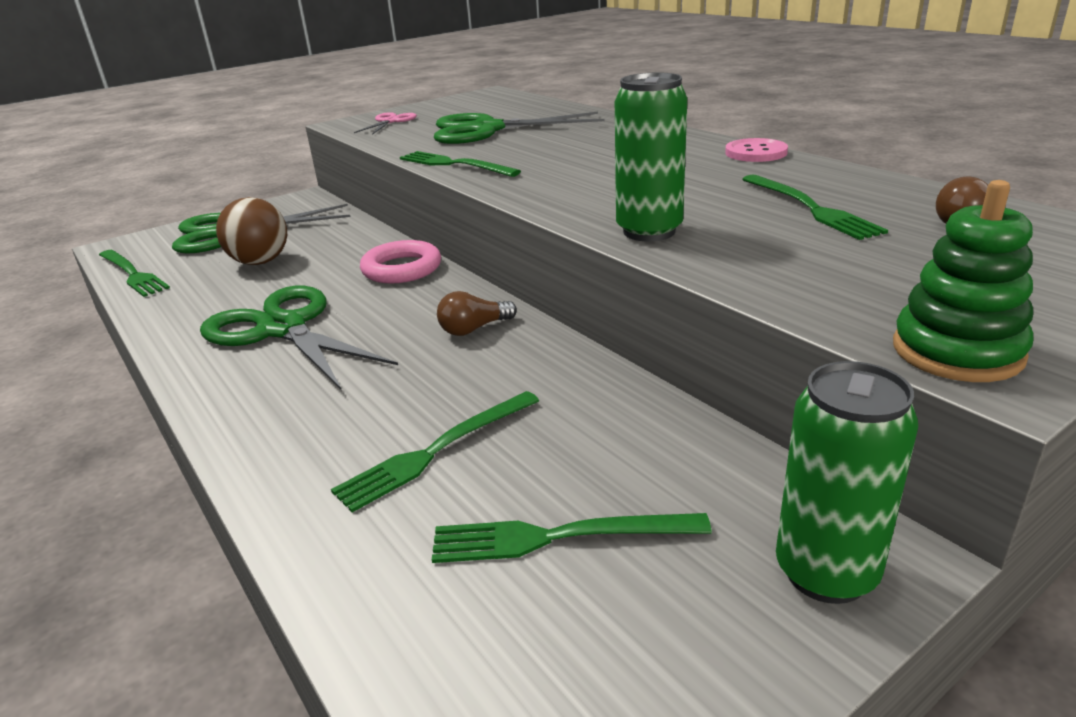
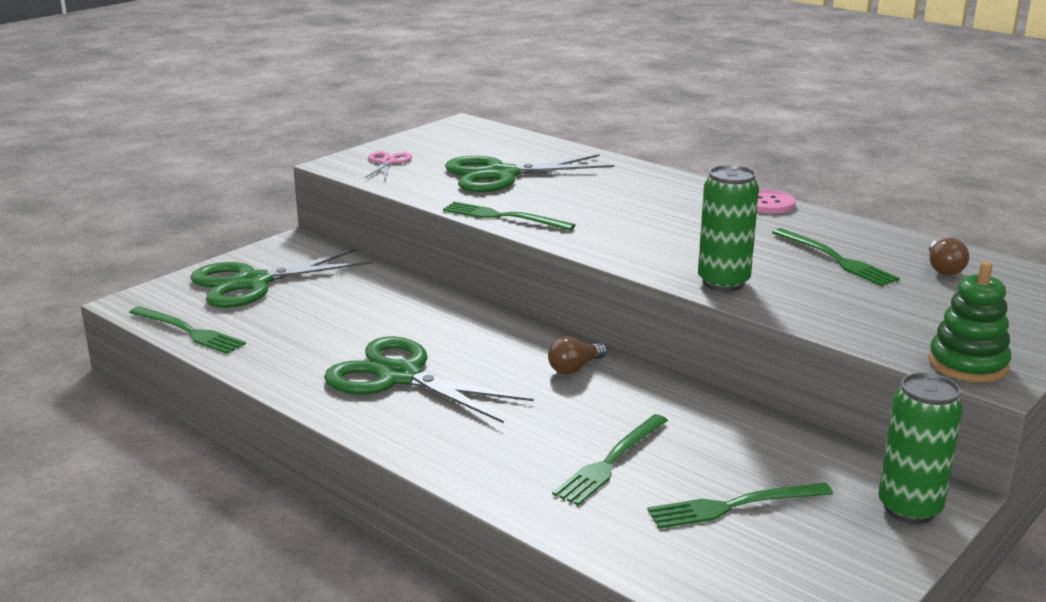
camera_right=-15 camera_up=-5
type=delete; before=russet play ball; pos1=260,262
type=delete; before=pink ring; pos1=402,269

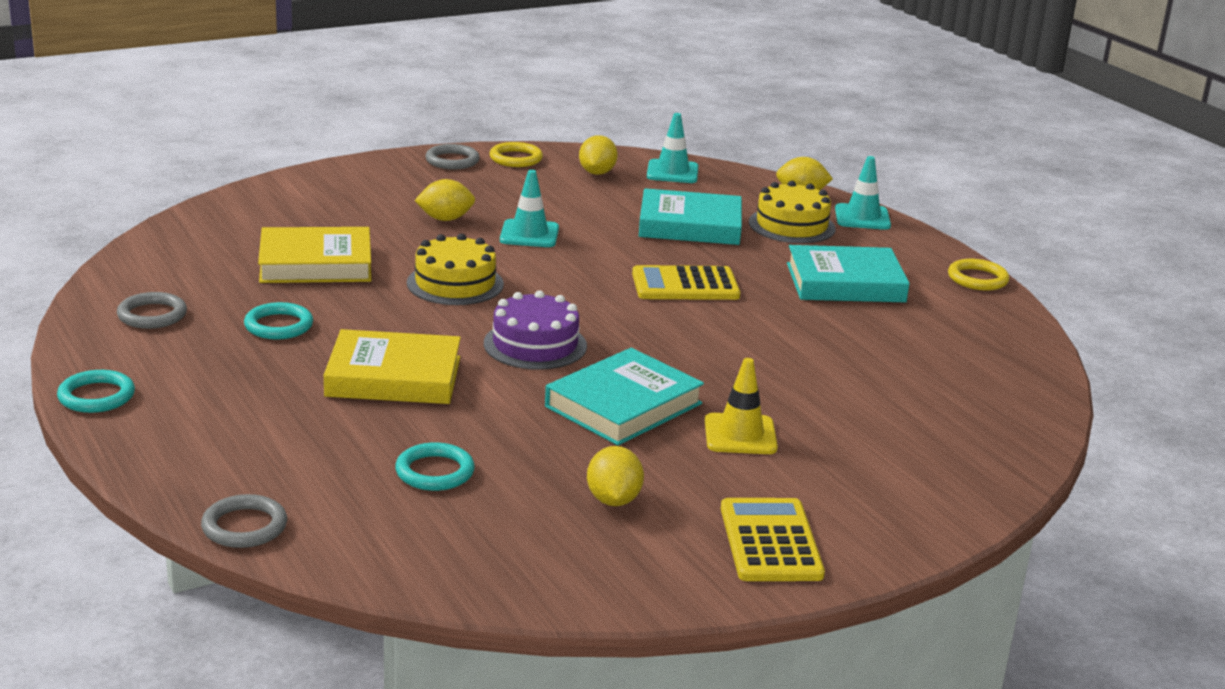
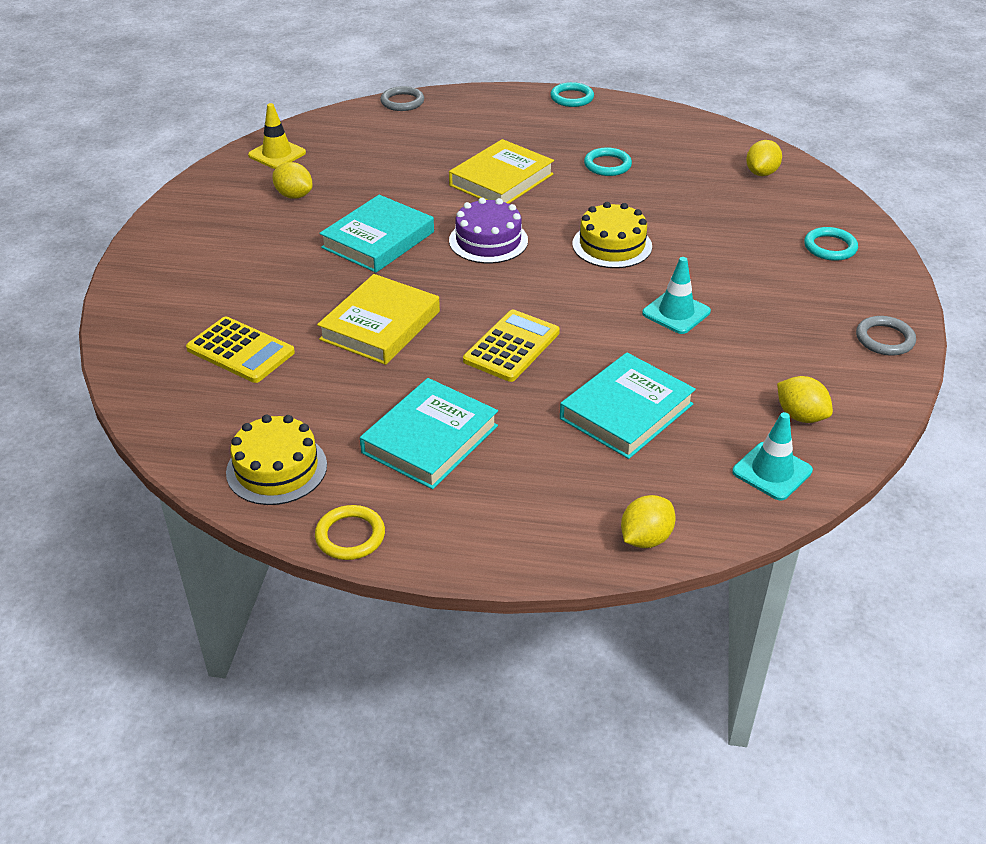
camera_right=130 camera_up=15
type=delete; before=grey ring; pos1=152,315
type=move; before=bright yellow hardcover; pos1=315,263; pos2=380,325
type=move; before=teal ring; pos1=435,472; pos2=830,247
type=move; before=bright yellow citrus fruit; pos1=445,219; pos2=761,173
type=delete; before=bright yellow ring; pos1=516,158
type=rotate; before=teal hardcover; pos1=623,405; pos2=378,240; turn=45
type=move; before=bright yellow safety cone; pos1=740,435; pos2=277,154
type=move; before=bright yellow calculator; pos1=770,541; pos2=240,351
type=move; before=bright yellow gateau; pos1=791,225; pos2=276,468
type=delete; before=teal safety cone; pos1=862,217

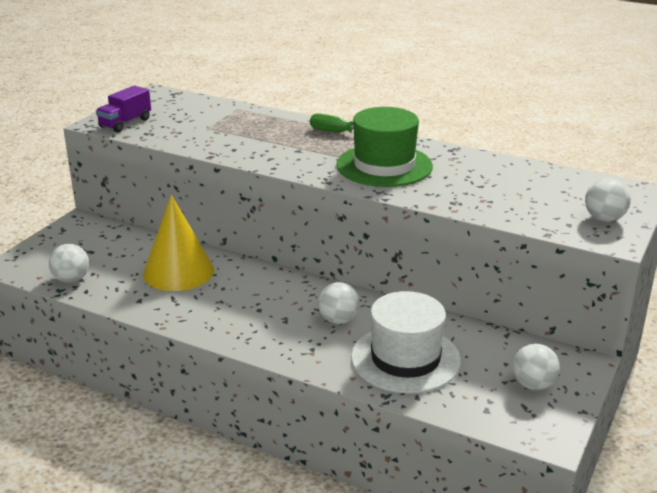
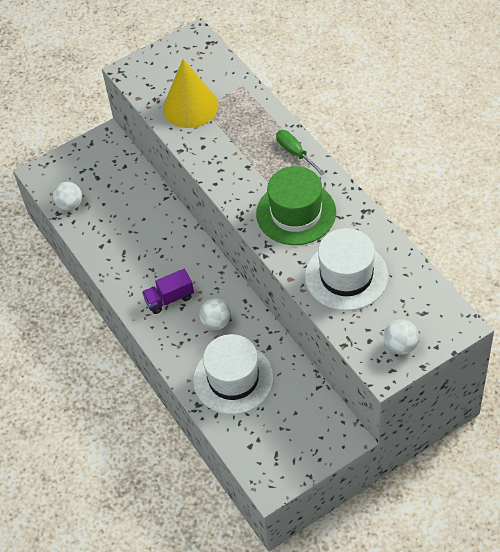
camera_right=35 camera_up=25
type=move; before=royal purple toy truck; pos1=125,123; pos2=169,299
type=move; before=bright yellow solid cone; pos1=178,271; pos2=190,106
type=delete; before=pure white play ball; pos1=533,385
type=insert; after=pure white tall hat; pos2=346,276

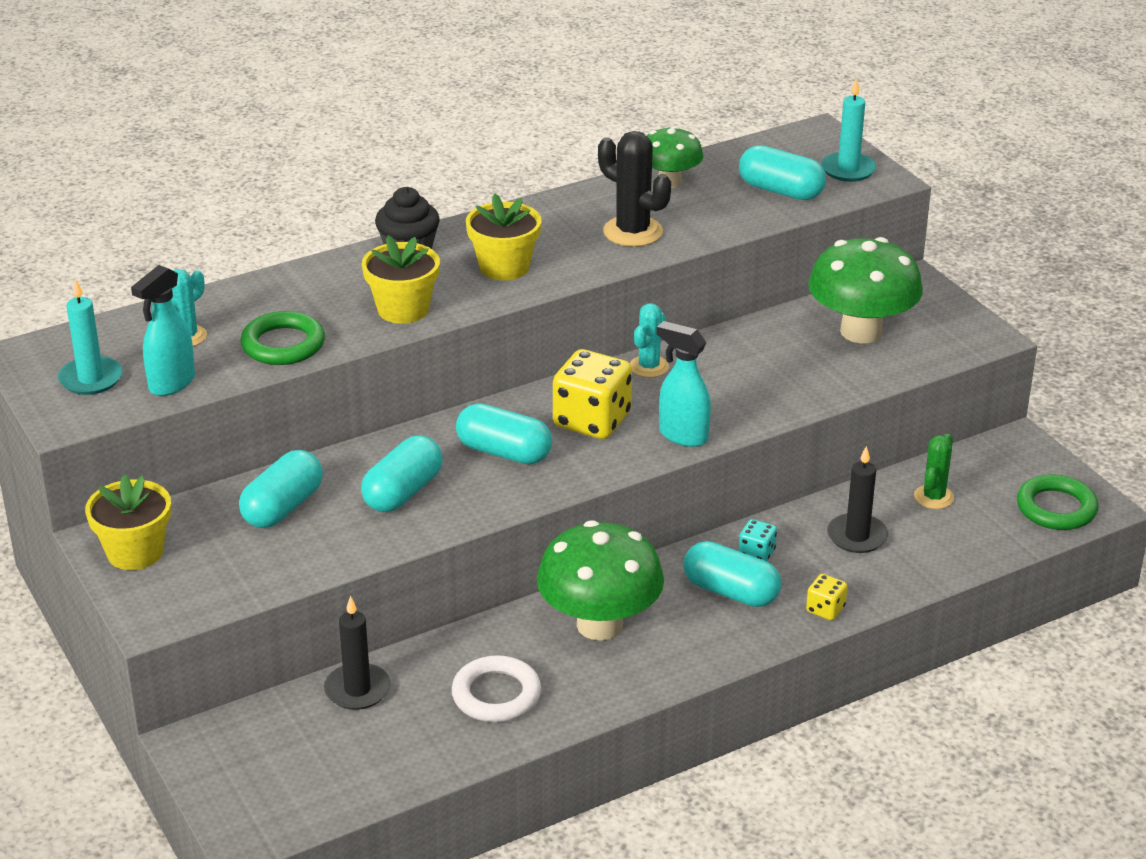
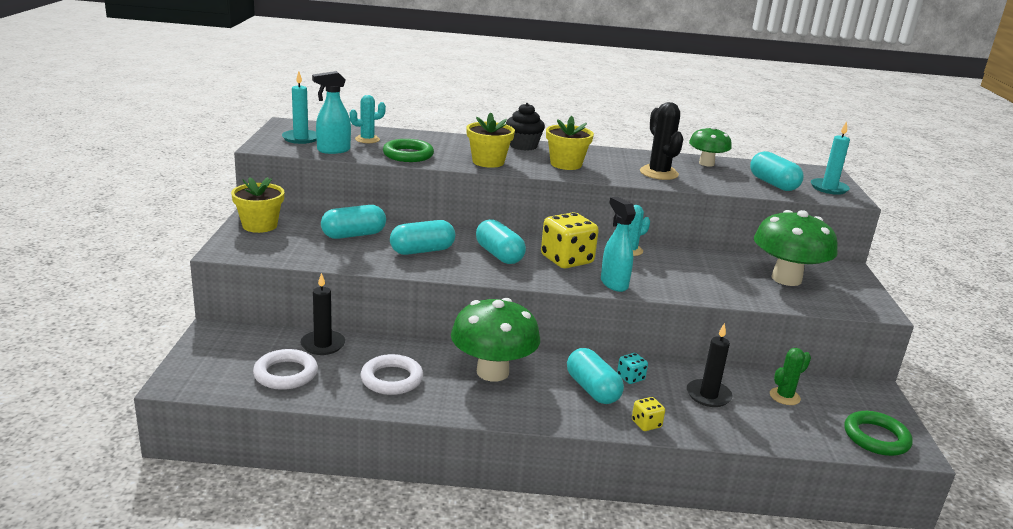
camera_right=30 camera_up=-10
type=insert; after=pure white ring; pos2=285,374

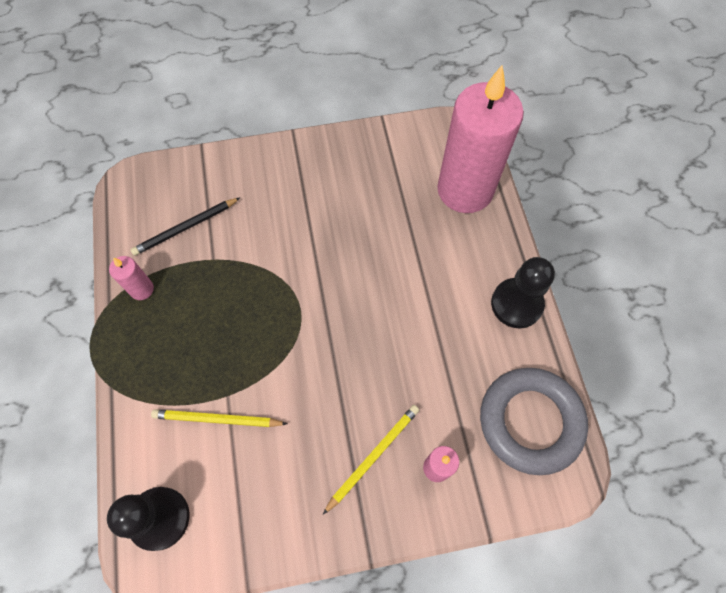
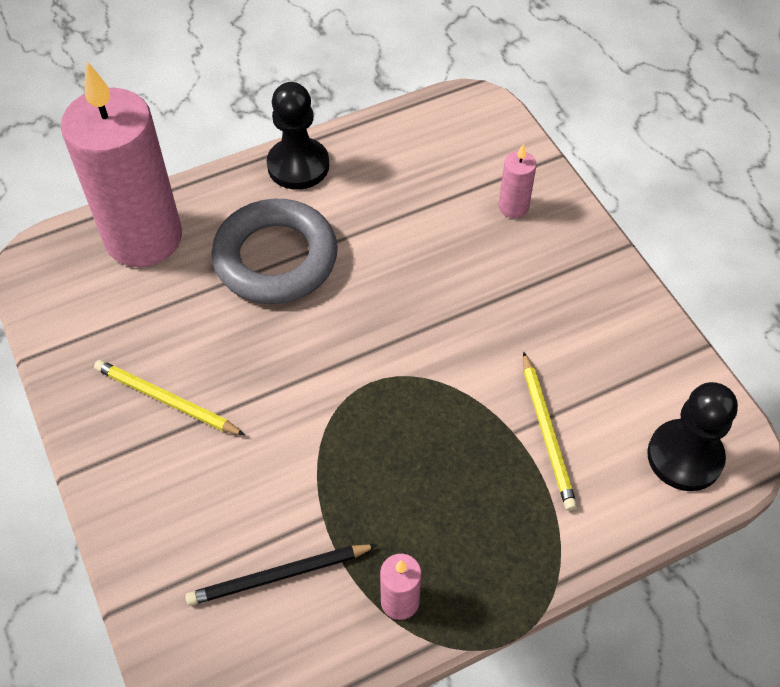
camera_right=-105 camera_up=-10
type=rotate; before=jet-black lead pencil; pos1=186,228; pos2=279,576; turn=120
type=move; before=bright yellow lead pencil; pos1=373,456; pos2=166,400
type=move; before=grey ring; pos1=530,421; pos2=276,258

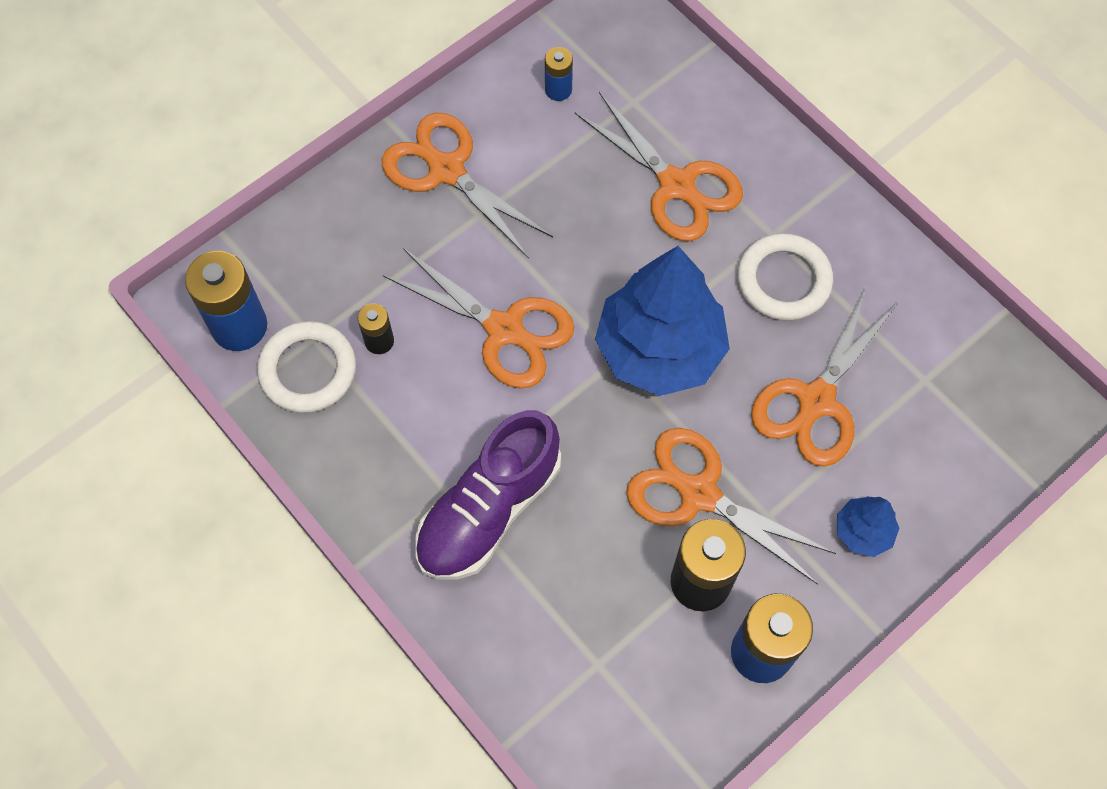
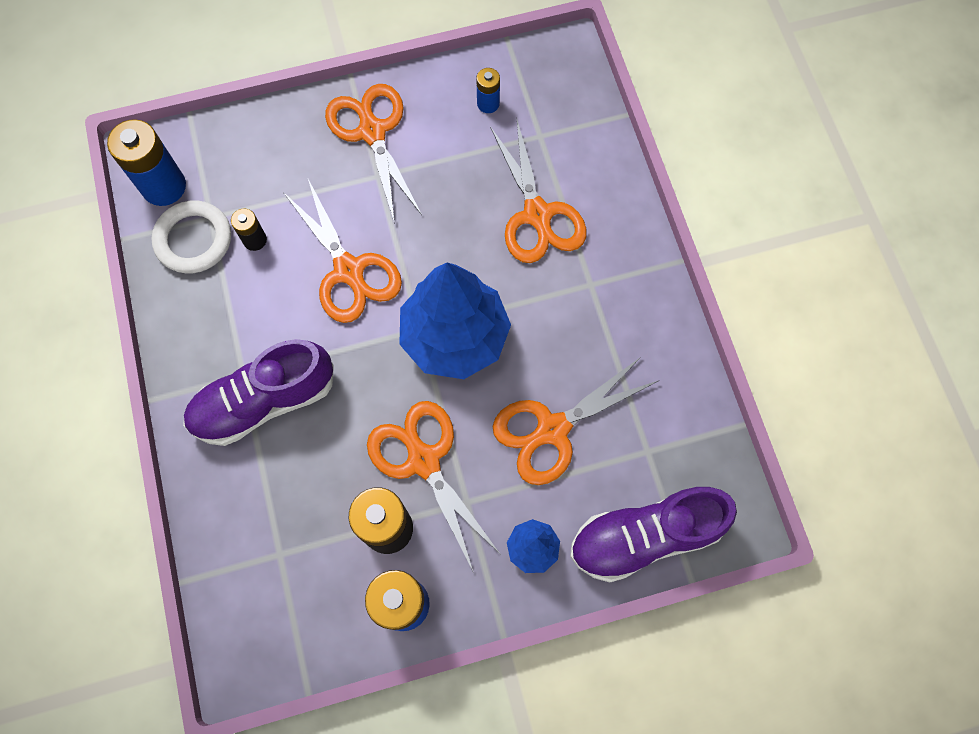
camera_right=25 camera_up=5
type=delete; before=pure white ring; pos1=783,280
type=insert; after=royal purple shoe; pos2=644,536

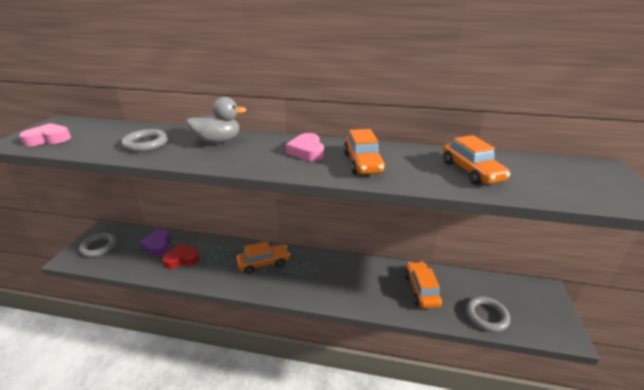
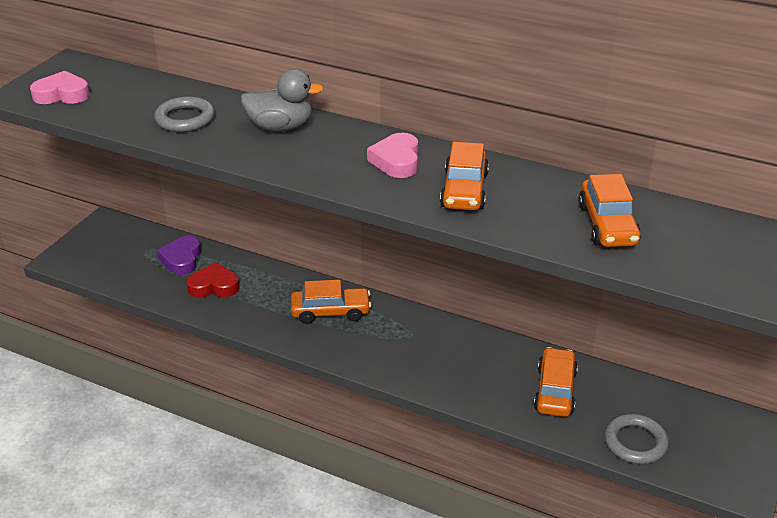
camera_right=15 camera_up=5
type=delete; before=grey ring; pos1=99,247

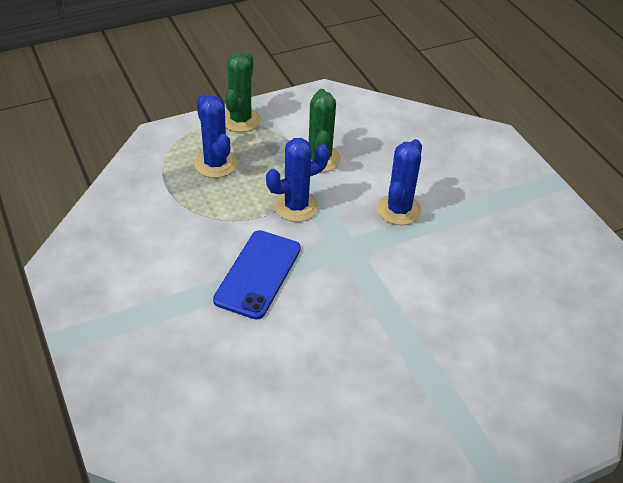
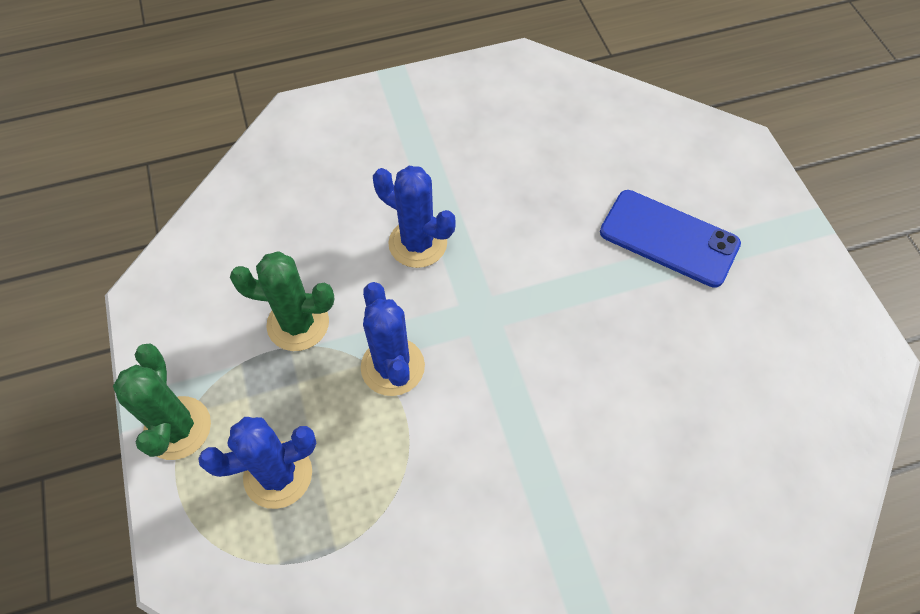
camera_right=-80 camera_up=15
type=move; before=cobalt mobile phone; pos1=258,274; pos2=669,238
type=rotate; before=emerald prickly plant; pos1=240,120; pos2=177,428; turn=60

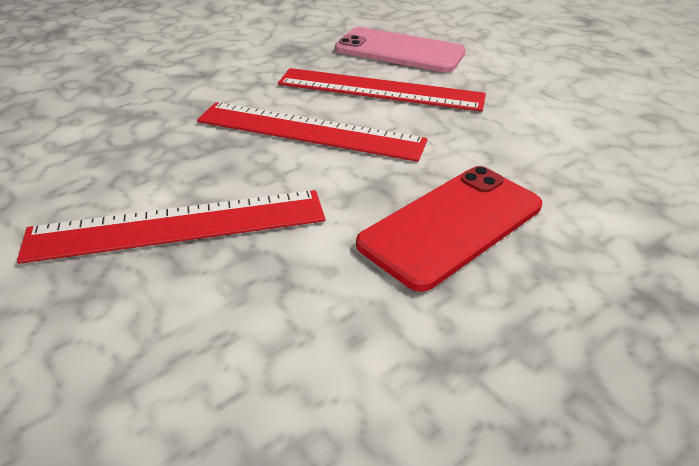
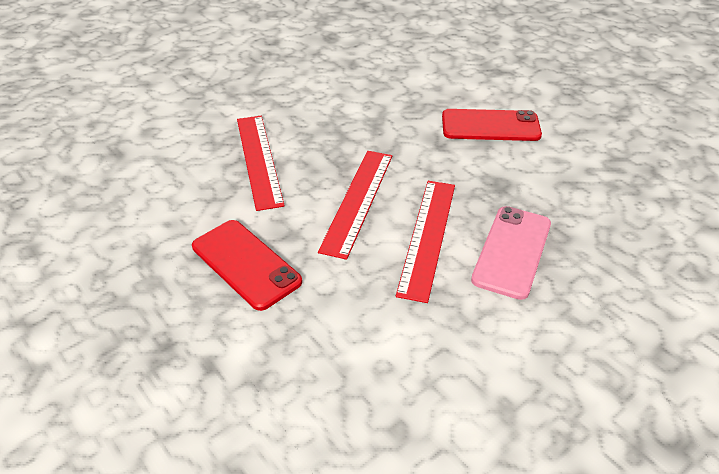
camera_right=90 camera_up=5
type=insert; after=scarlet mobile phone; pos2=490,126

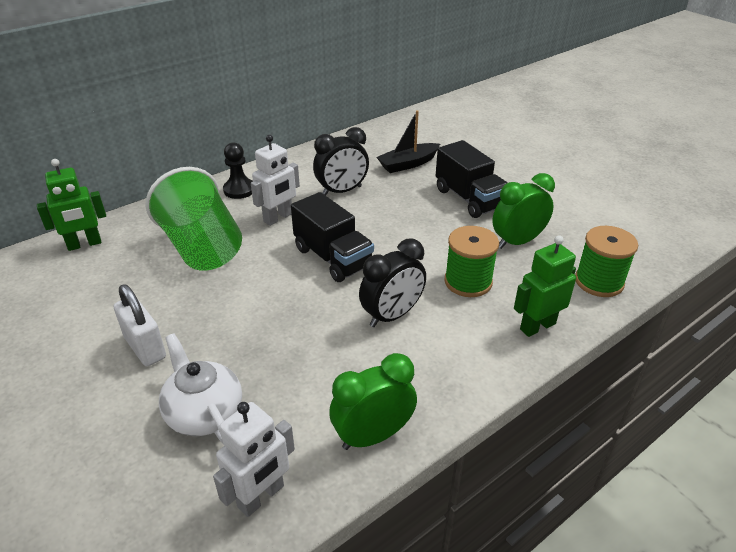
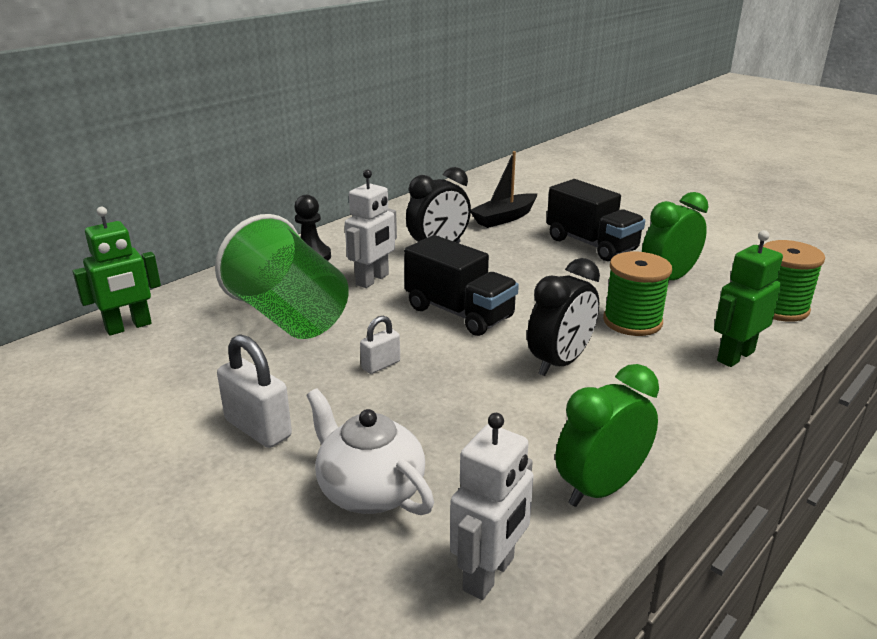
camera_right=-10 camera_up=-10
type=insert; after=pure white small lock; pos2=381,365

